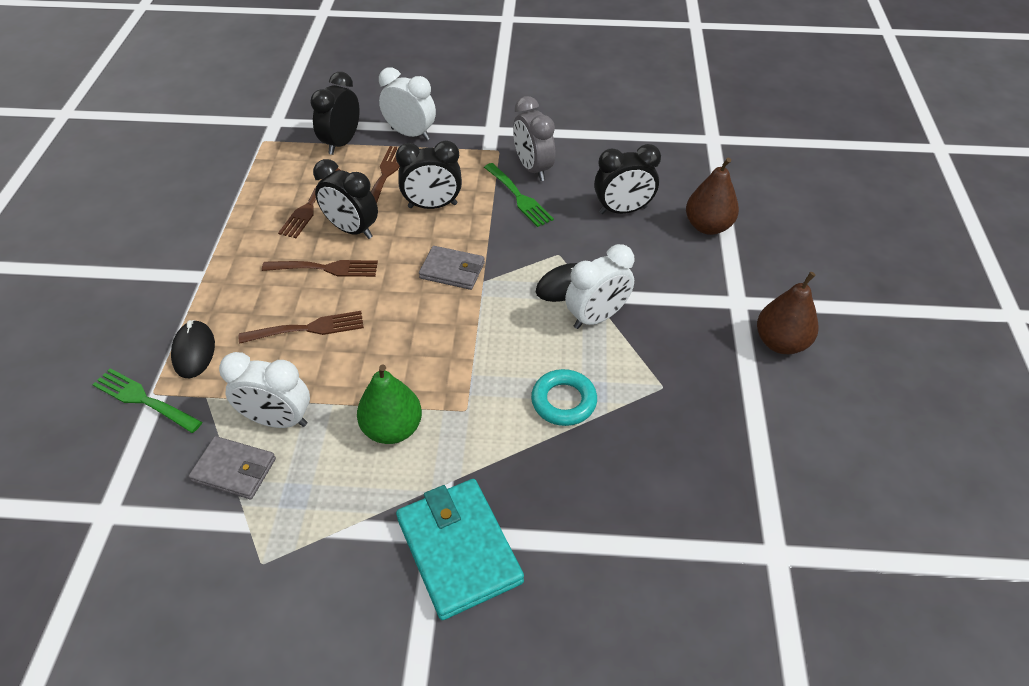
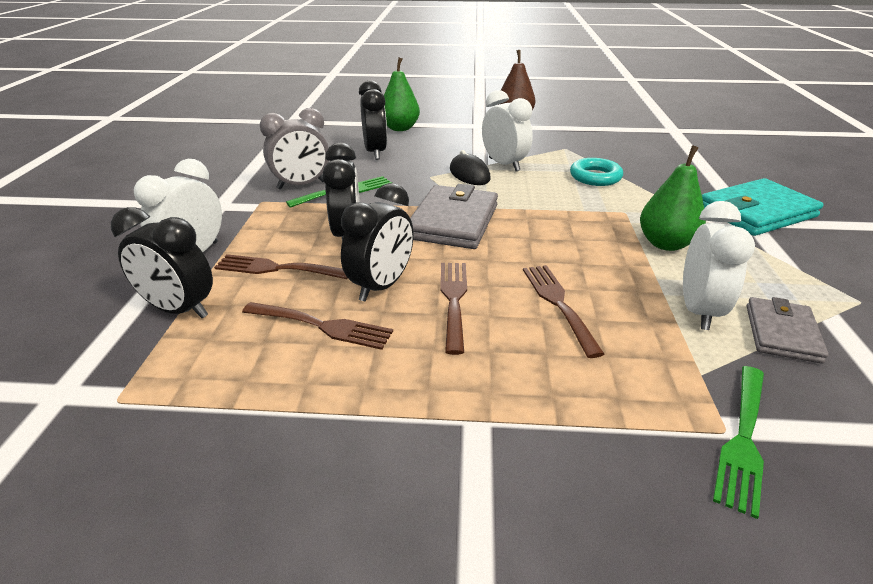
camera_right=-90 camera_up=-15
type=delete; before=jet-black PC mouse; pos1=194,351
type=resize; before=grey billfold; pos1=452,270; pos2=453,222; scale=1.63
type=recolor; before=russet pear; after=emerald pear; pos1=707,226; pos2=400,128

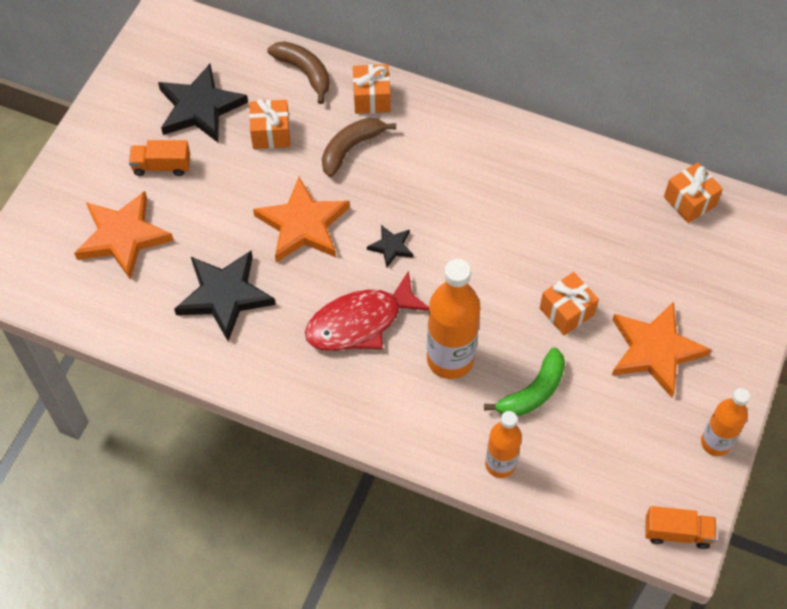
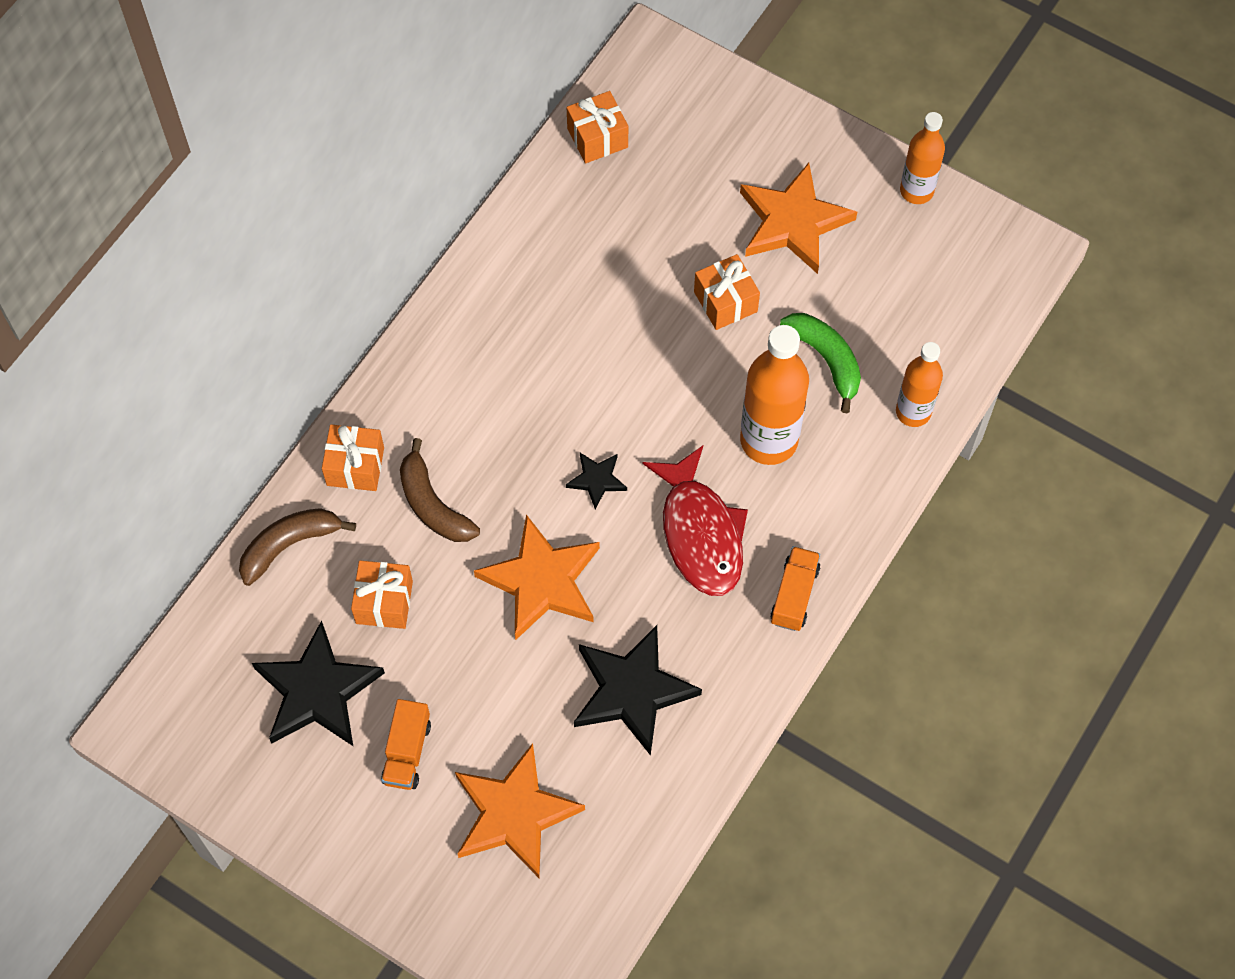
camera_right=-80 camera_up=5
type=move; before=bright orange toy truck; pos1=677,533; pos2=794,595

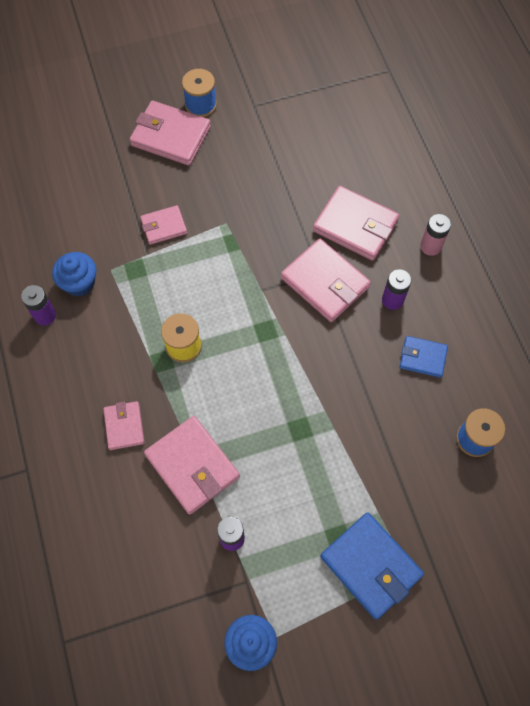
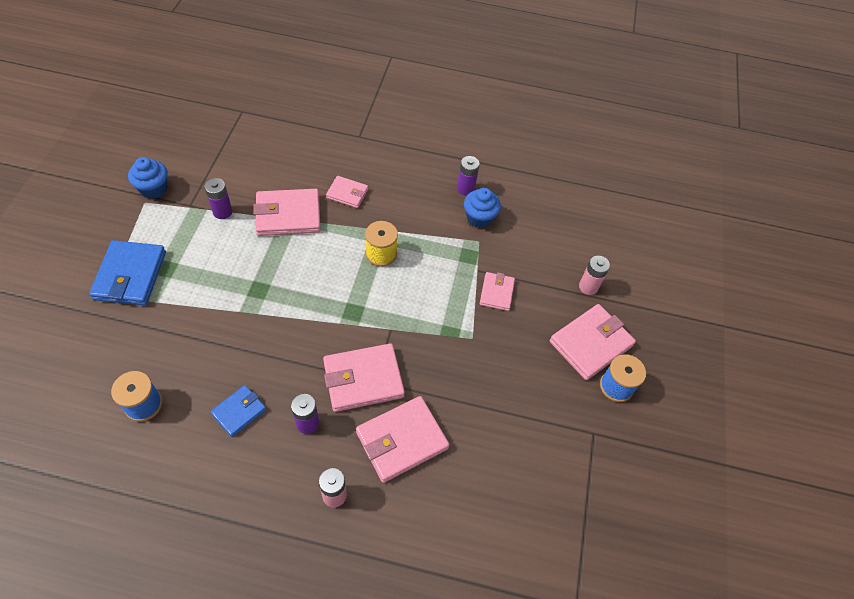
camera_right=115 camera_up=-10
type=rotate; before=cobalt billfold; pos1=370,566; pos2=130,275; turn=-75
type=insert; after=pink AA battery; pos2=588,287

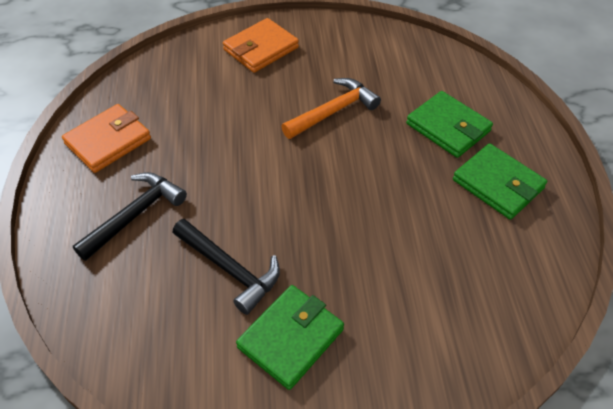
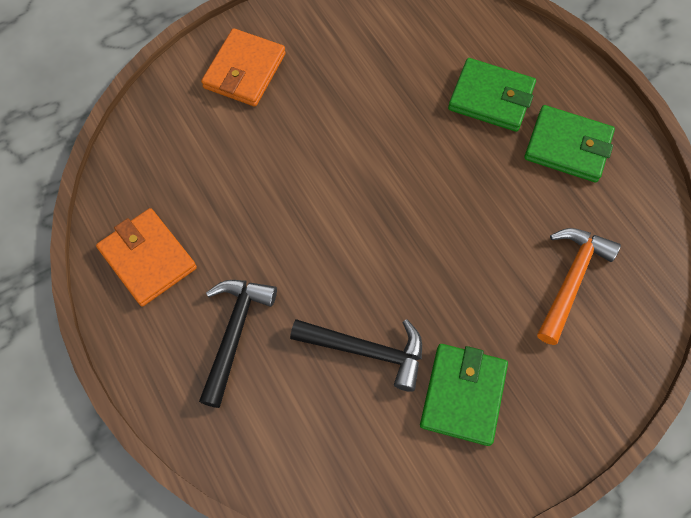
camera_right=-25 camera_up=15
type=rotate; before=bright orange billfold; pos1=108,141; pos2=148,259; turn=-60
type=move; before=bright orange carpenter's hammer; pos1=333,111; pos2=571,280

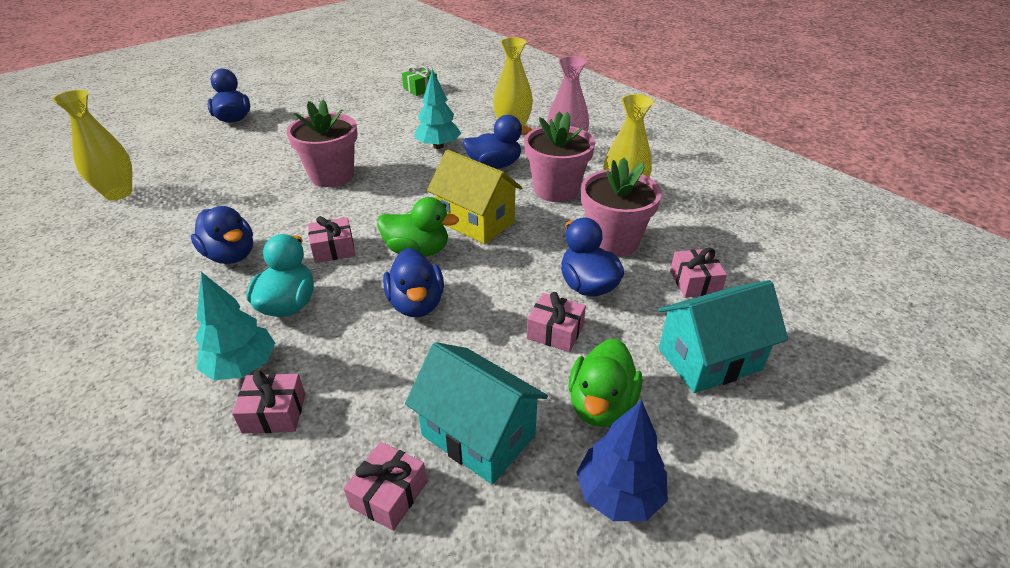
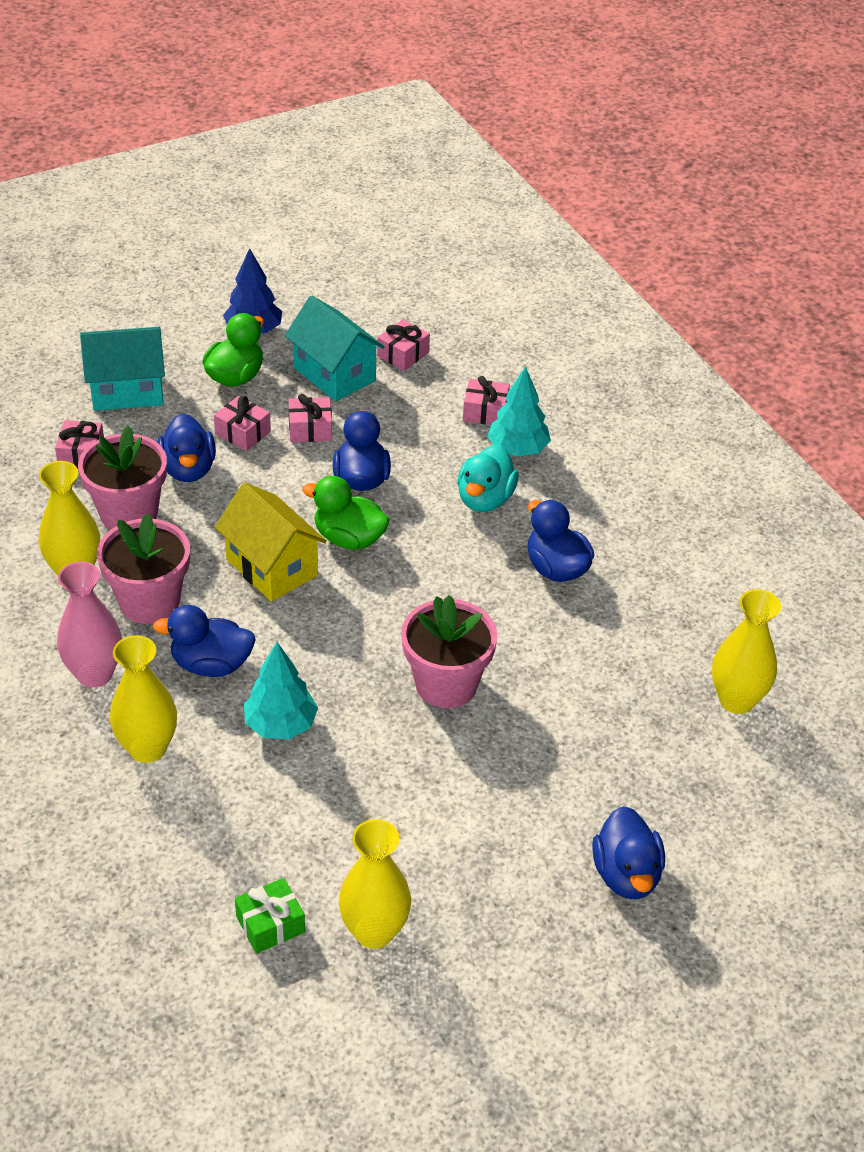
camera_right=-170 camera_up=5
type=move; before=pink present; pos1=333,249; pos2=310,429
type=insert; after=bright yellow vase; pos2=374,931

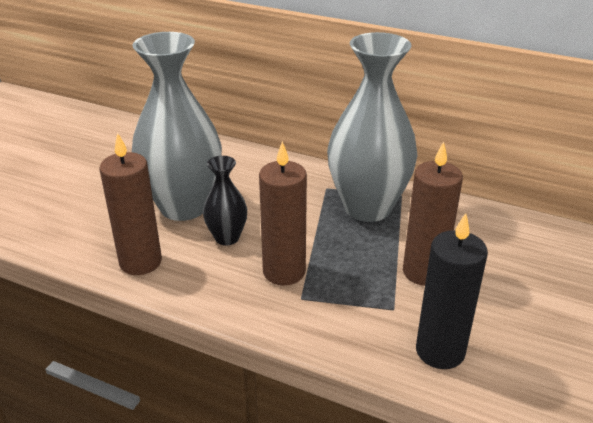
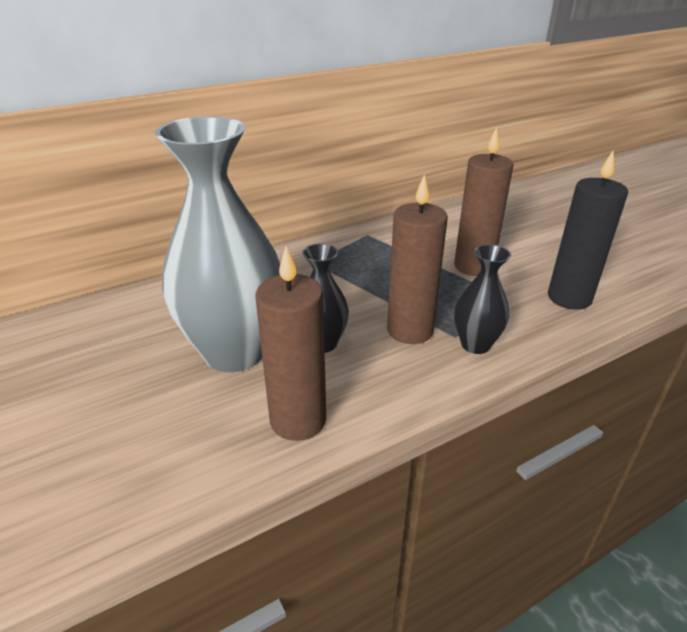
camera_right=-55 camera_up=0
type=delete; before=grey vase; pos1=367,207
type=insert; after=jet-black vase; pos2=475,344

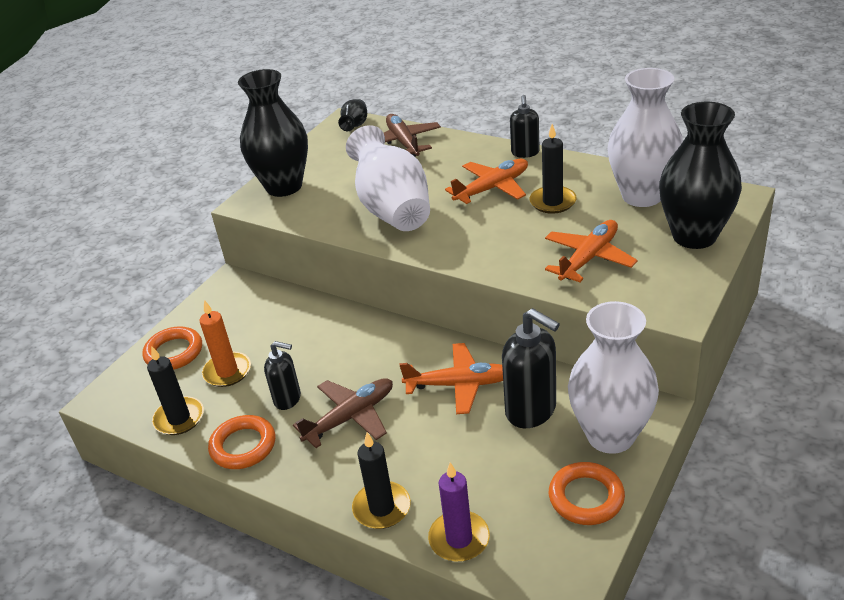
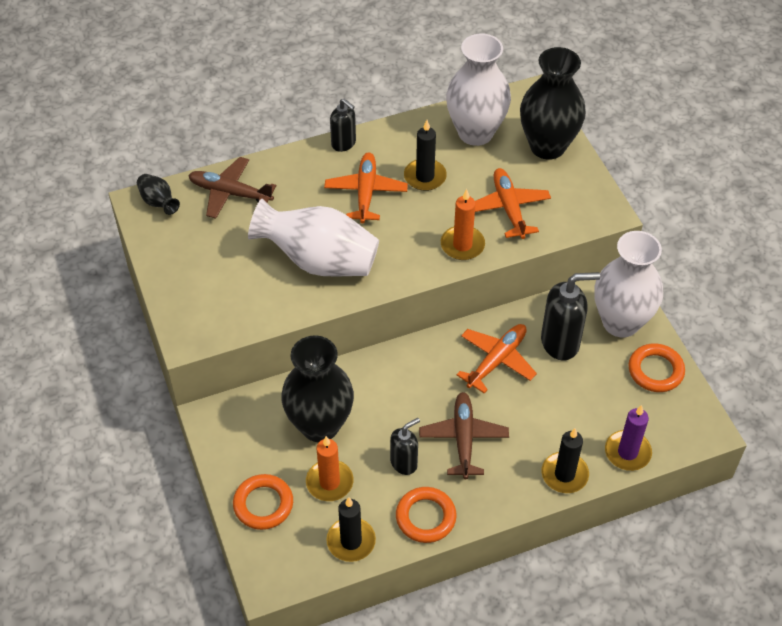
camera_right=-55 camera_up=15
type=move; before=jet-black vase; pos1=284,186; pos2=320,425
type=insert; after=bright orange candle; pos2=462,245

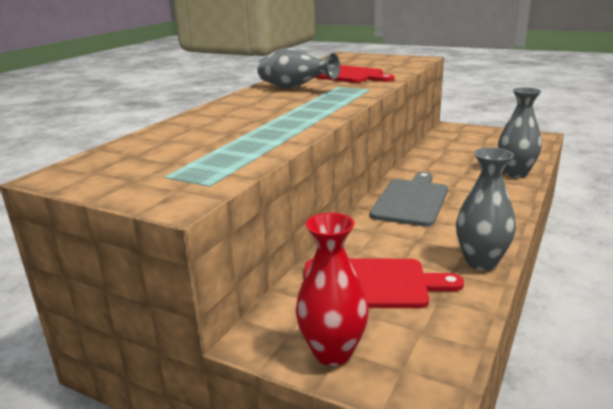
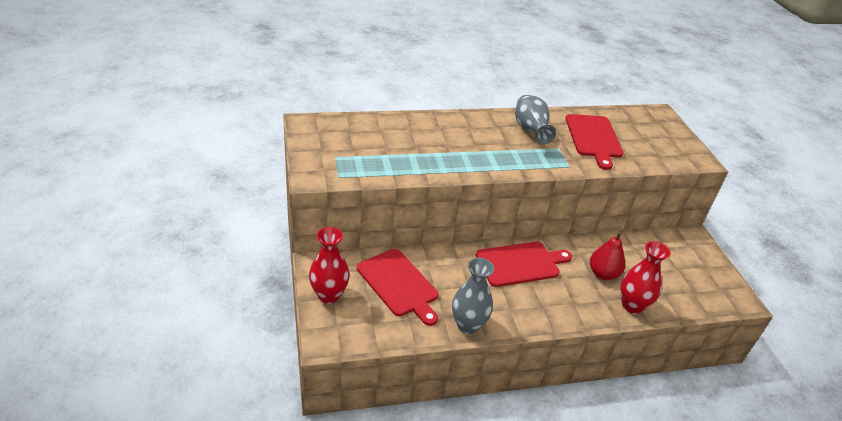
camera_right=45 camera_up=15
type=recolor; before=grey bread board; after=scarlet bread board; pos1=411,200; pos2=520,263
type=recolor; before=grey vase; after=scarlet vase; pos1=515,173; pos2=632,306
type=insert; after=scarlet pear; pos2=603,274

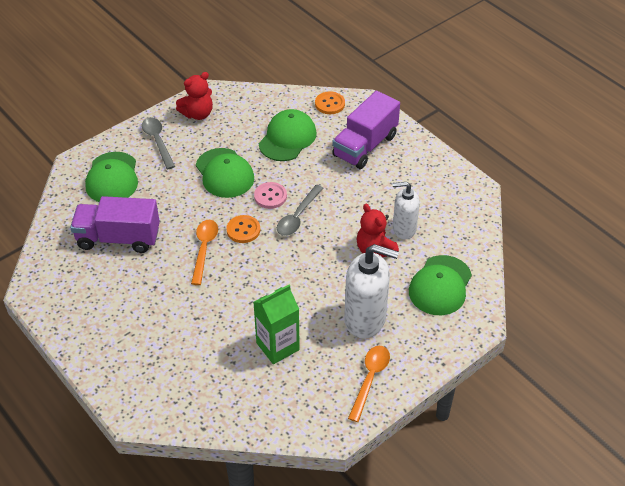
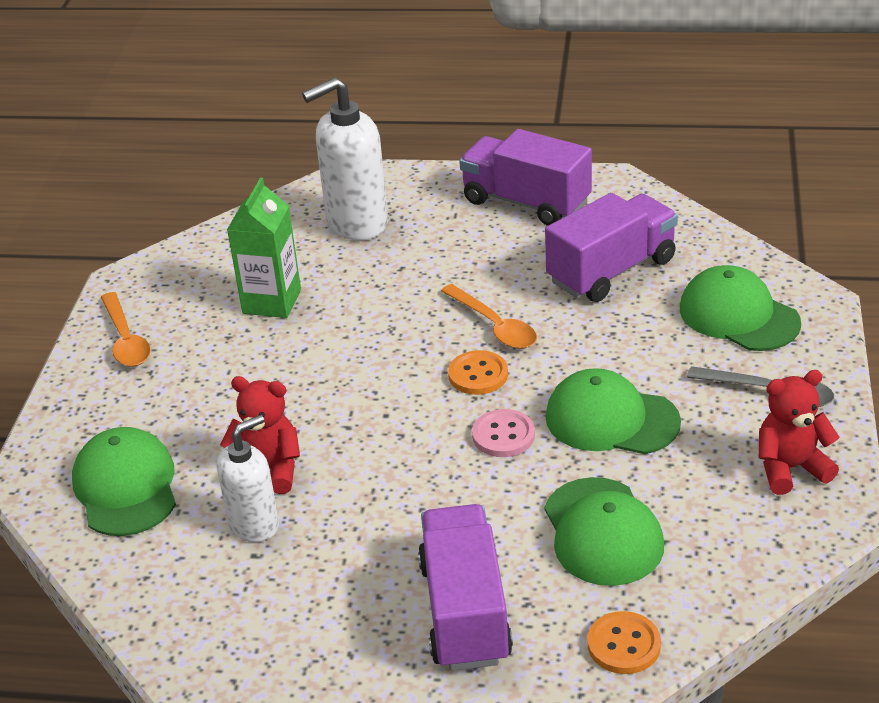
camera_right=140 camera_up=-10
type=rotate; before=scarlet teddy bear; pos1=198,114; pos2=790,468; turn=60
type=delete; before=grey spoon; pos1=298,216
type=move; before=pure white soap pump; pos1=365,319; pos2=356,223
type=insert; after=royal purple toy truck; pos2=526,202

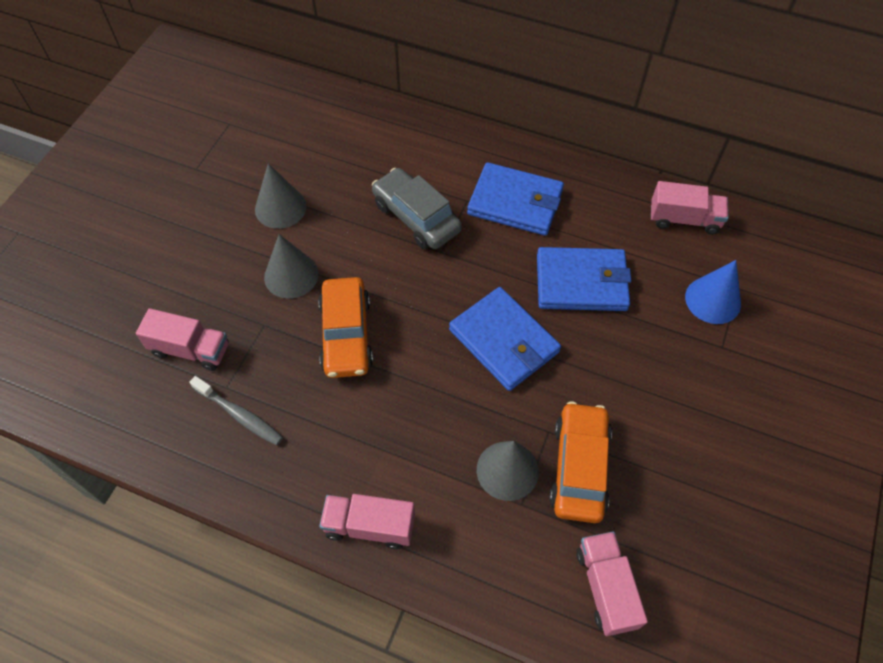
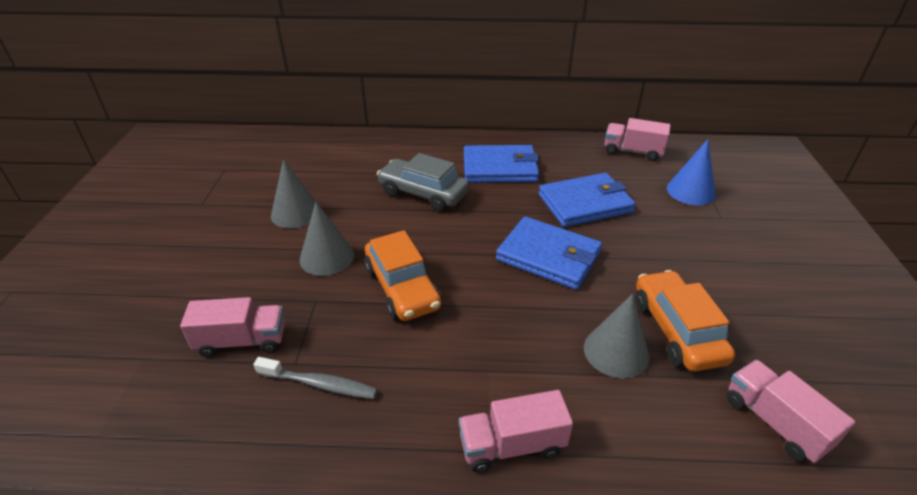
camera_right=-20 camera_up=-20
type=rotate; before=pink toy truck; pos1=684,219; pos2=633,151; turn=-150

